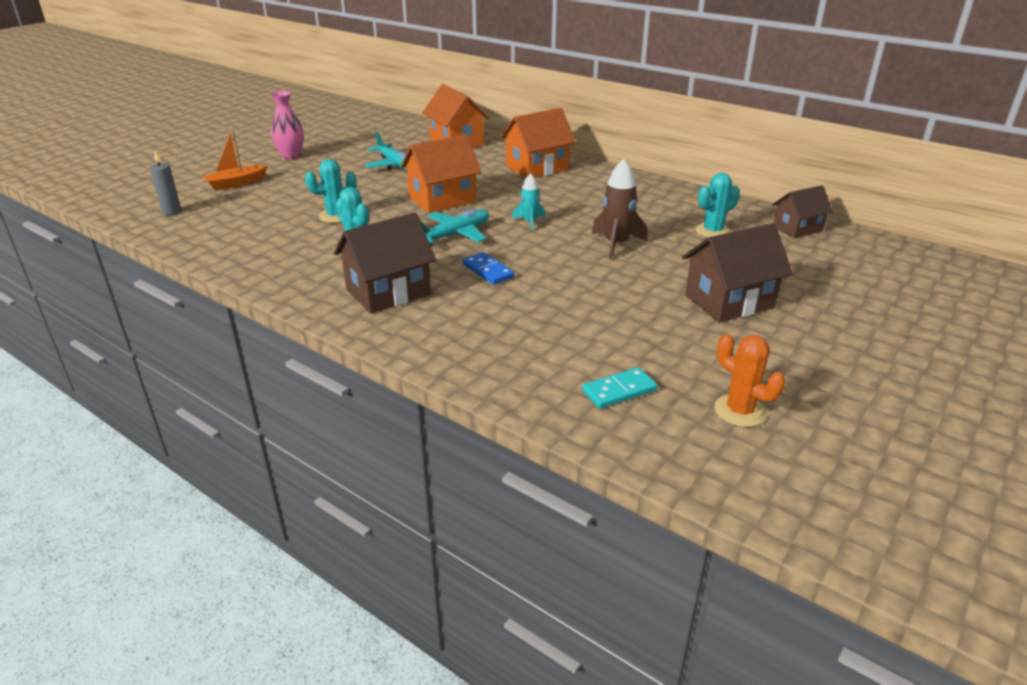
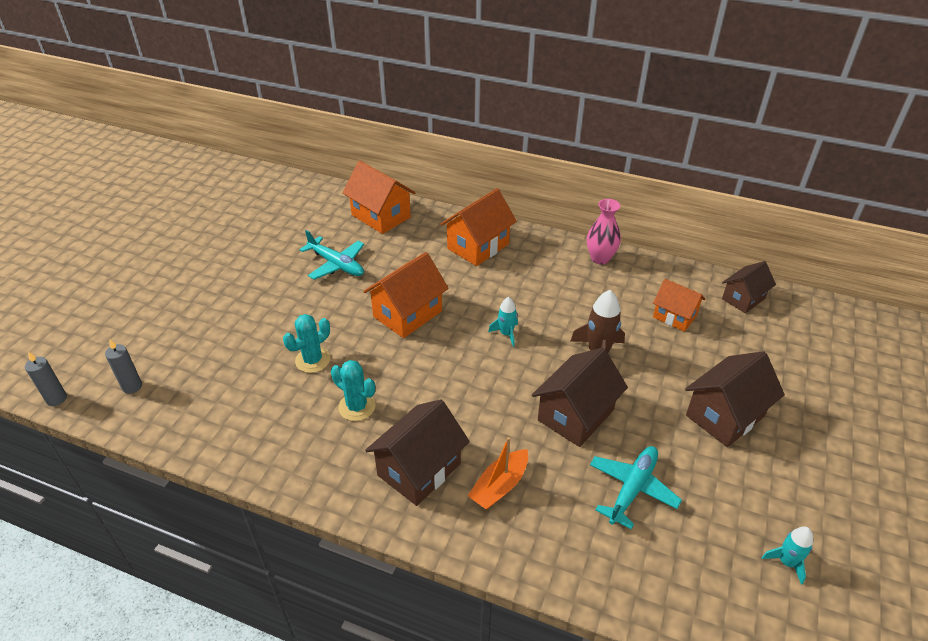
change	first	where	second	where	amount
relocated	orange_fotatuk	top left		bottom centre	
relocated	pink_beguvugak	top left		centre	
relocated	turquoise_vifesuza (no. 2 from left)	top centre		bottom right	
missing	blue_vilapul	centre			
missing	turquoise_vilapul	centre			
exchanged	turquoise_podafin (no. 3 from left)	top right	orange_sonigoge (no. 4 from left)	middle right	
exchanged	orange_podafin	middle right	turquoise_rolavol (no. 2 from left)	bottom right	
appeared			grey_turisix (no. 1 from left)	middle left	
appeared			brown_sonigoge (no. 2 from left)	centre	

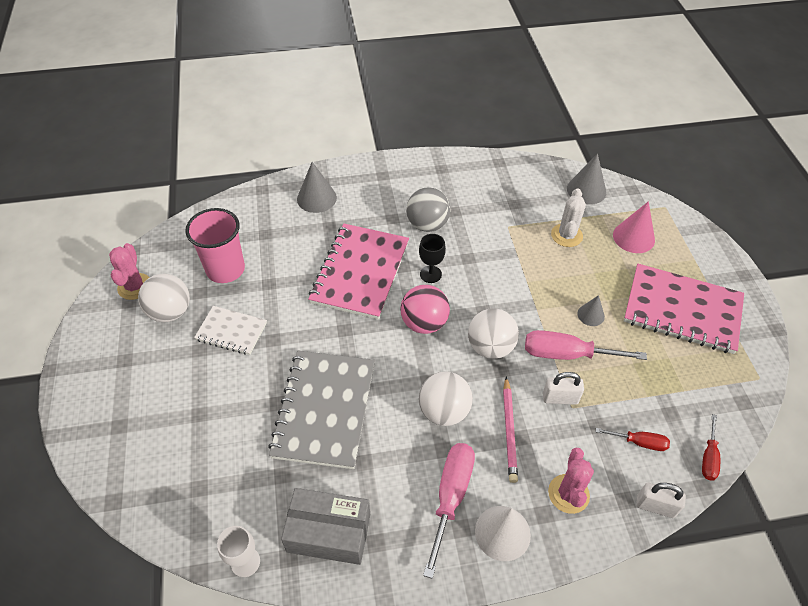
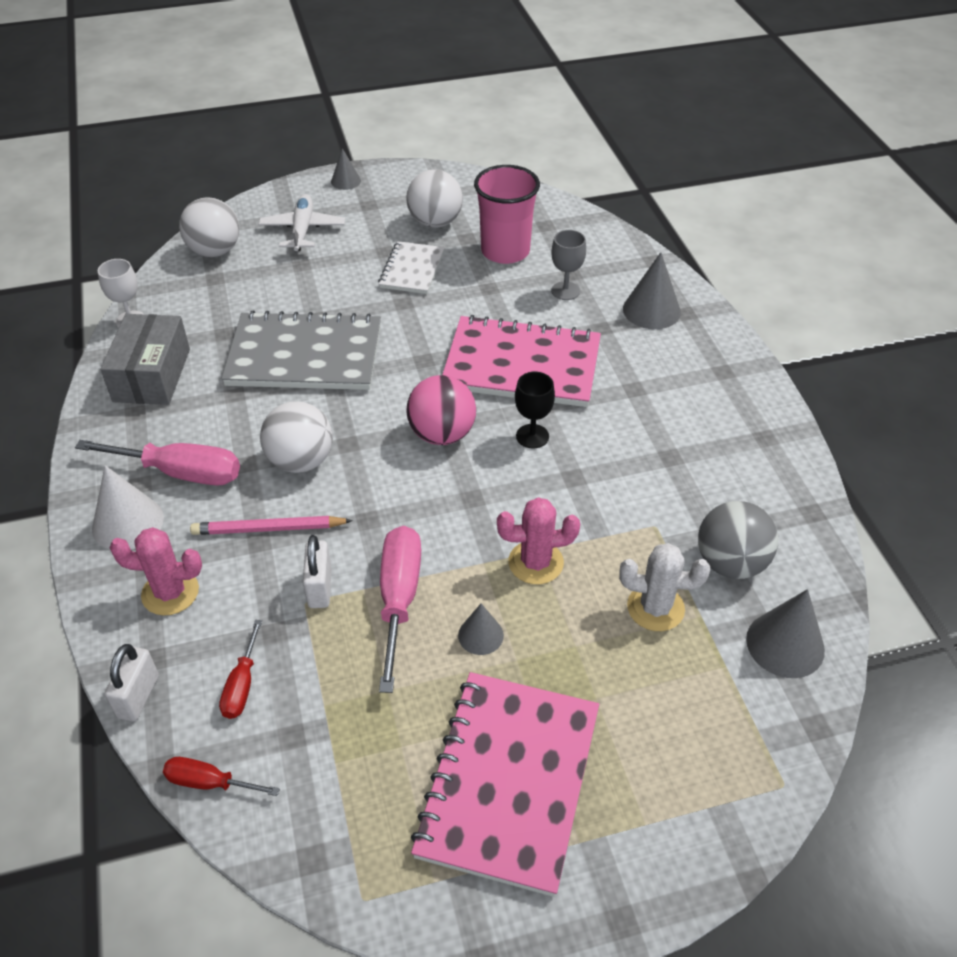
change	first	where	second	where	amount
relocated	pink_podafin (no. 1 from left in the first image)	middle left	pink_podafin (no. 2 from left)	centre	
relocated	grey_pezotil	centre		middle right	
relocated	white_pezotil (no. 3 from left in the first image)	centre	white_pezotil (no. 1 from left)	top left	
missing	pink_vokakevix	middle right			
appeared			white_vifesuza	top left	
appeared			grey_vokakevix (no. 1 from left)	top centre	
appeared			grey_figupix	top centre	

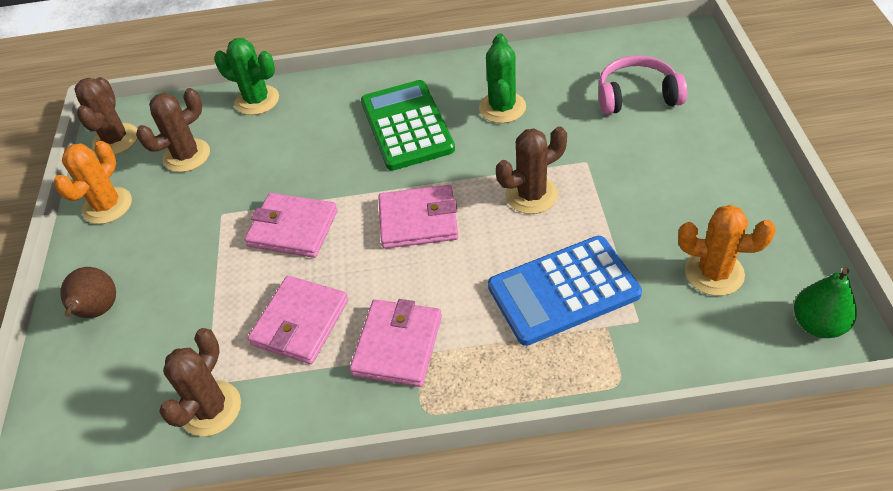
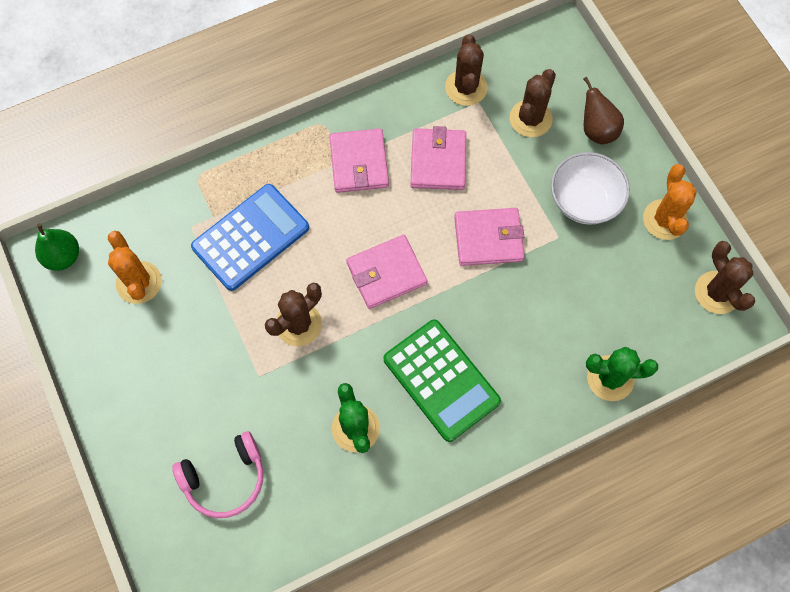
change	first	where	second	where	amount
relocated	brown_podafin (no. 2 from left in the first image)	top left	brown_podafin (no. 3 from left)	top right	
spun	orange_podafin (no. 2 from left in the first image)	middle right	orange_podafin (no. 1 from left)	middle left	75 degrees clockwise
appeared			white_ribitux	top right	

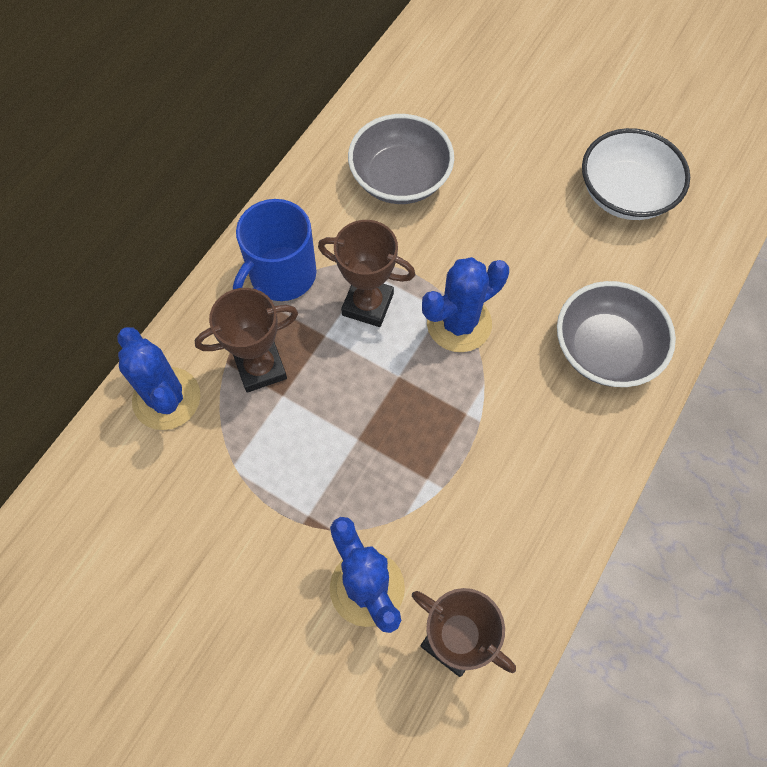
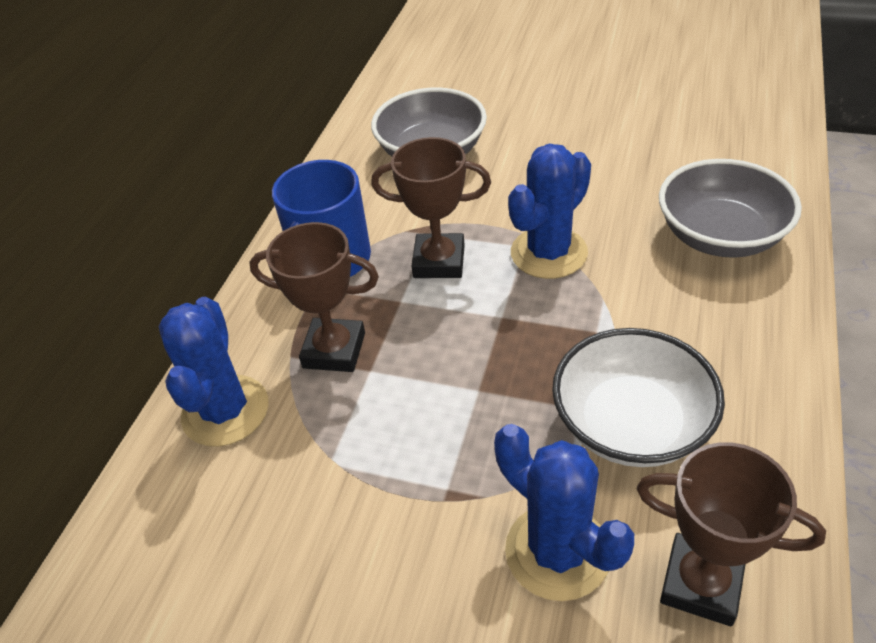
change	first	where	second	where	amount
spun	blue_podafin (no. 1 from left)	middle left		middle left	45 degrees clockwise
spun	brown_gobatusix (no. 1 from left)	middle left		centre	45 degrees clockwise
relocated	white_ribitux	top right		middle right	

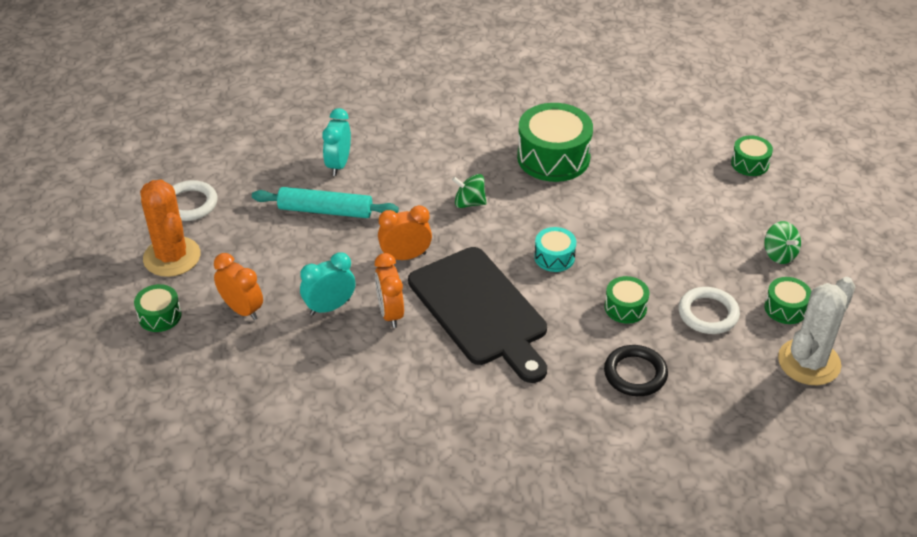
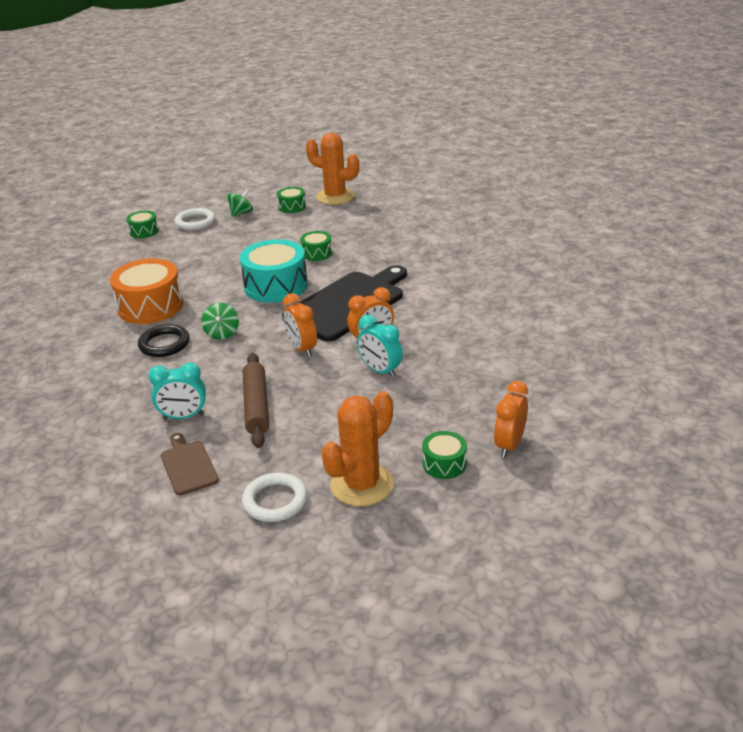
change	first	where	second	where	amount
relocated	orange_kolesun (no. 1 from left in the first image)	middle left	orange_kolesun (no. 3 from left)	middle right	
colour	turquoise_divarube	centre	brown_divarube	centre	
colour	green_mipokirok (no. 2 from left)	top centre	orange_mipokirok	middle left	
size	turquoise_mipokirok	centre		centre	x1.95
relocated	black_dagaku	bottom right		middle left	
relocated	white_dagaku (no. 2 from left in the first image)	middle right	white_dagaku (no. 1 from left)	top left	
colour	white_podafin	middle right	orange_podafin (no. 1 from left)	top centre	
appeared			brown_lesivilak	middle left	

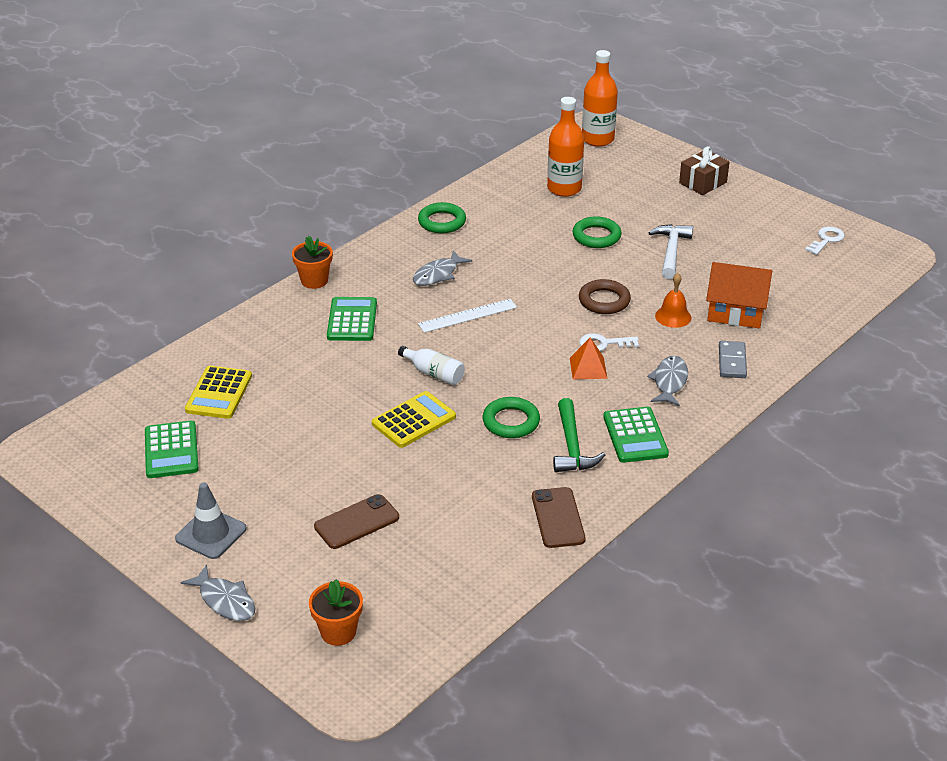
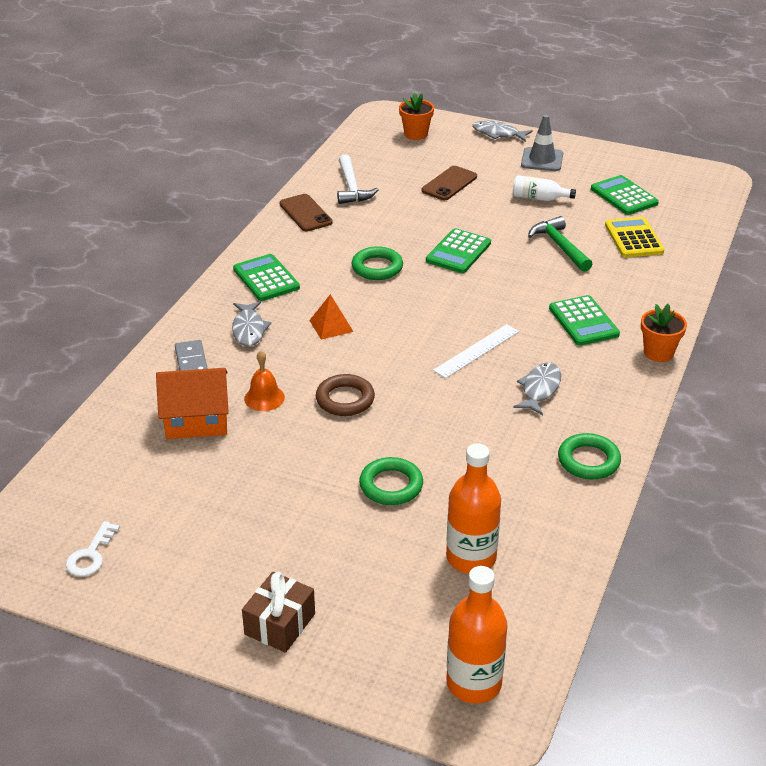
change	first	where	second	where	amount
colour	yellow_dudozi (no. 2 from left)	centre	green_dudozi (no. 2 from left)	top centre	
relocated	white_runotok	centre		top right	
relocated	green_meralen	centre		top right	
missing	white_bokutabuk (no. 1 from left)	centre			
relocated	white_meralen	top right		top centre	

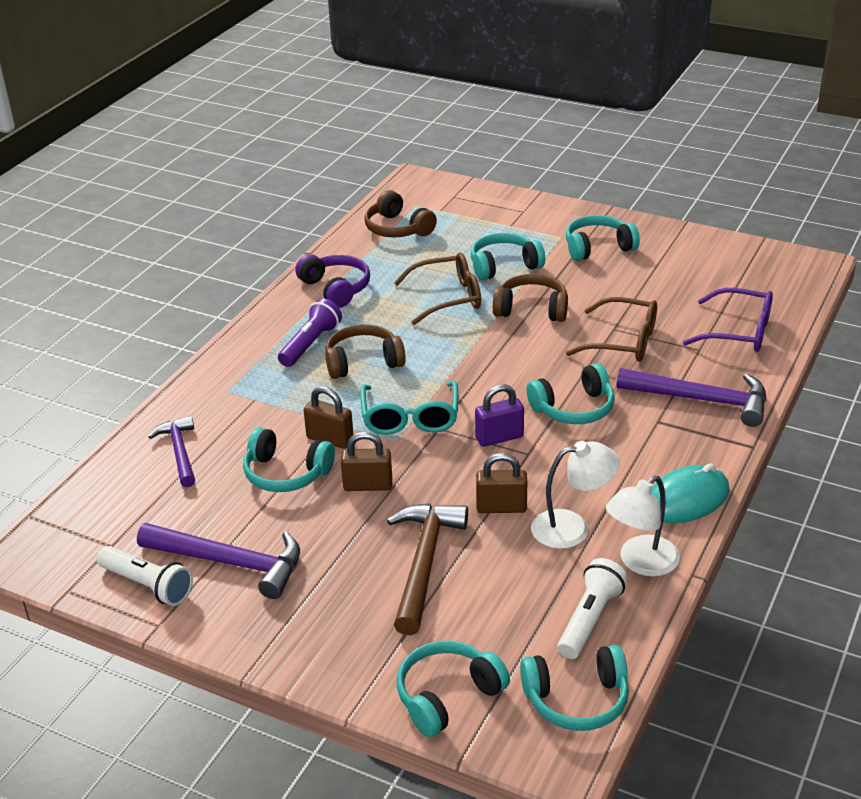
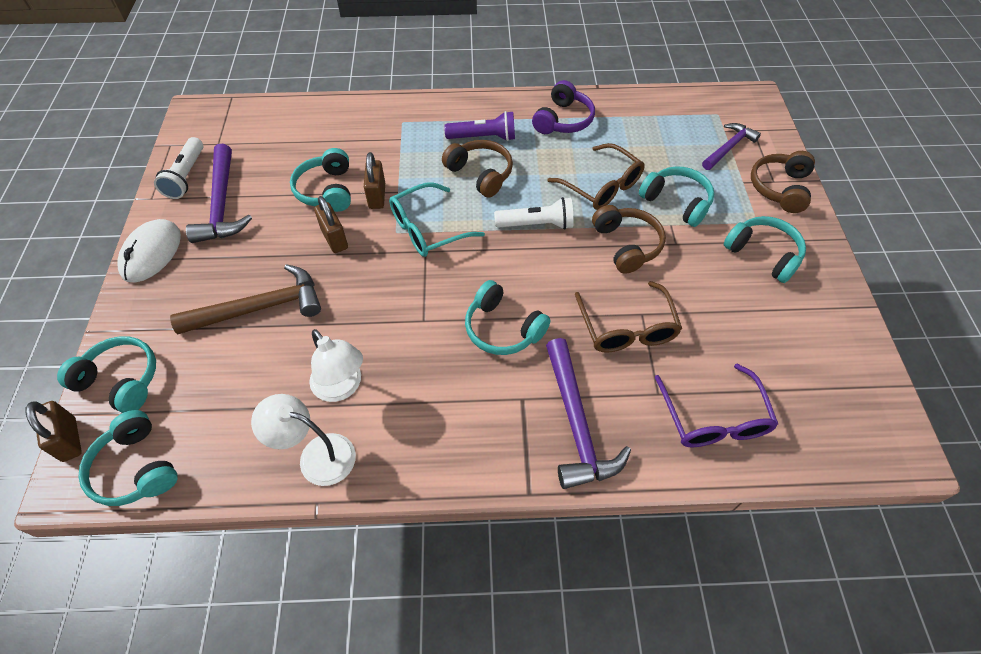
change	first	where	second	where	amount
relocated	purple_meralen (no. 1 from left in the first image)	middle left	purple_meralen (no. 3 from left)	top right	
relocated	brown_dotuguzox (no. 2 from left in the first image)	top centre	brown_dotuguzox (no. 3 from left)	top right	
missing	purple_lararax	centre			
relocated	brown_lararax (no. 3 from left in the first image)	centre	brown_lararax (no. 1 from left)	middle left	
relocated	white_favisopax (no. 2 from left)	bottom right		top centre	
missing	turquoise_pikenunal	middle right			
appeared			white_pikenunal	middle left	

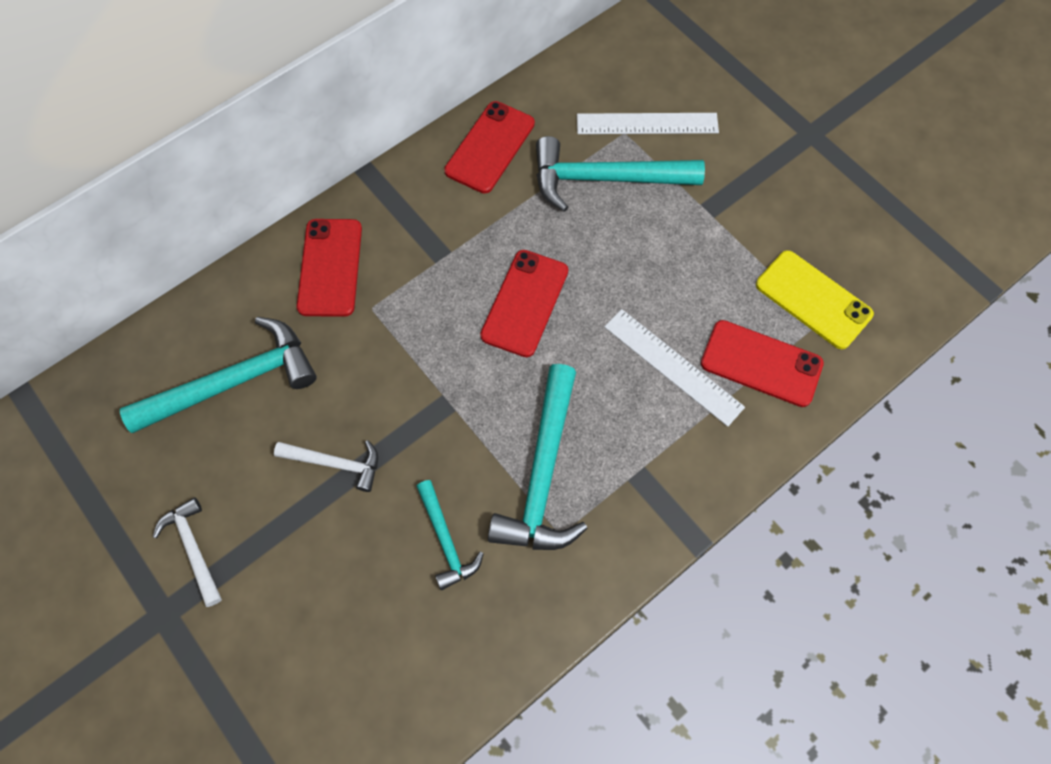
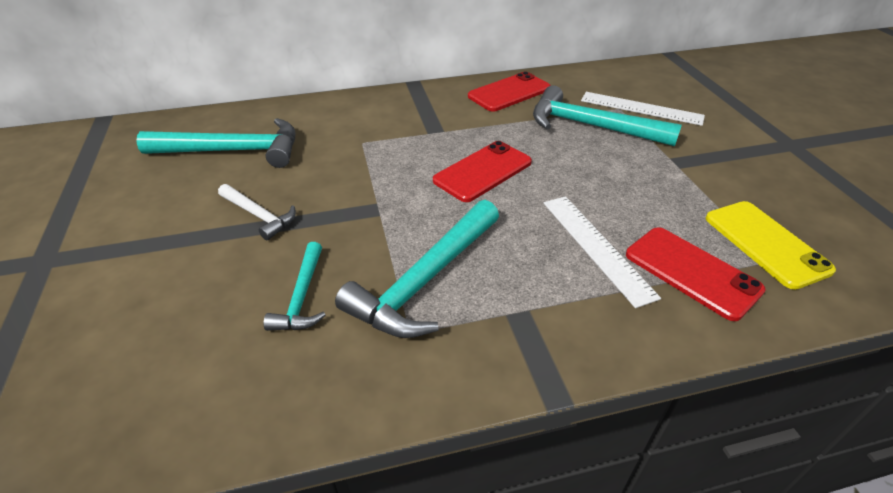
change	first	where	second	where	amount
missing	white_meralen (no. 1 from left)	bottom left			
missing	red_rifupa (no. 1 from left)	middle left			

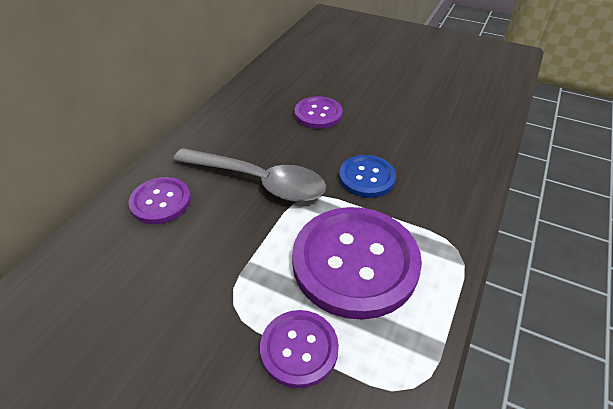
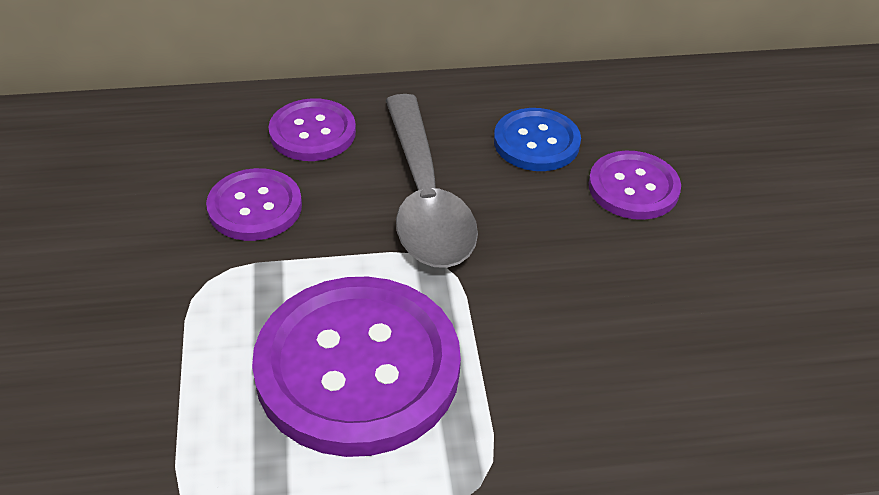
change	first	where	second	where	amount
relocated	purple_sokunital (no. 2 from left in the first image)	bottom centre	purple_sokunital (no. 1 from left)	middle left	
relocated	blue_sokunital	centre		top centre	

